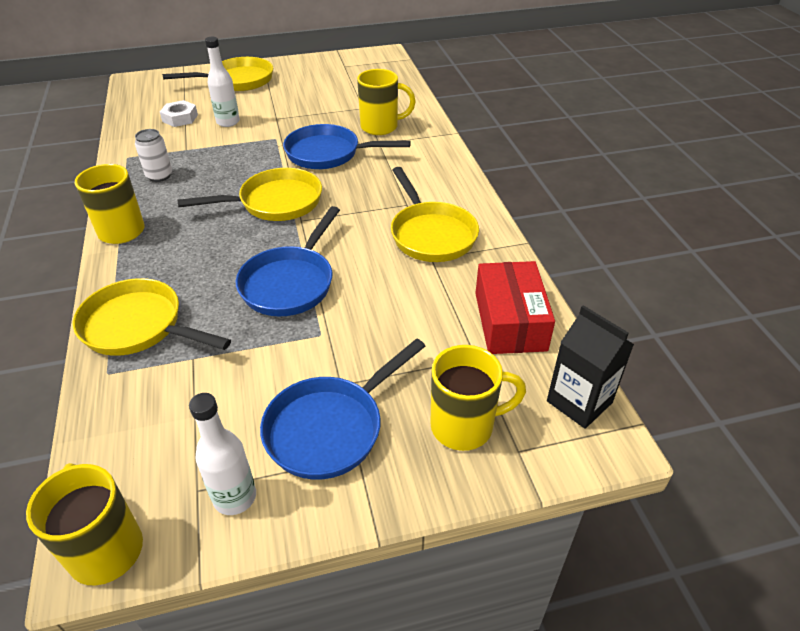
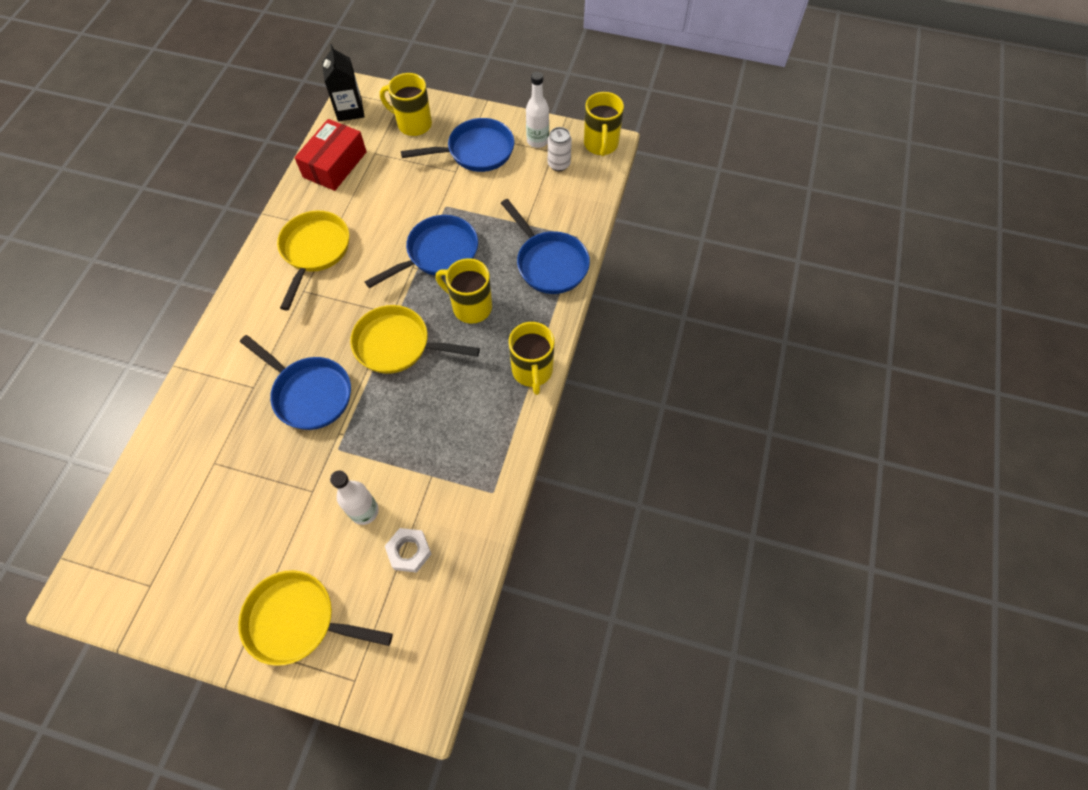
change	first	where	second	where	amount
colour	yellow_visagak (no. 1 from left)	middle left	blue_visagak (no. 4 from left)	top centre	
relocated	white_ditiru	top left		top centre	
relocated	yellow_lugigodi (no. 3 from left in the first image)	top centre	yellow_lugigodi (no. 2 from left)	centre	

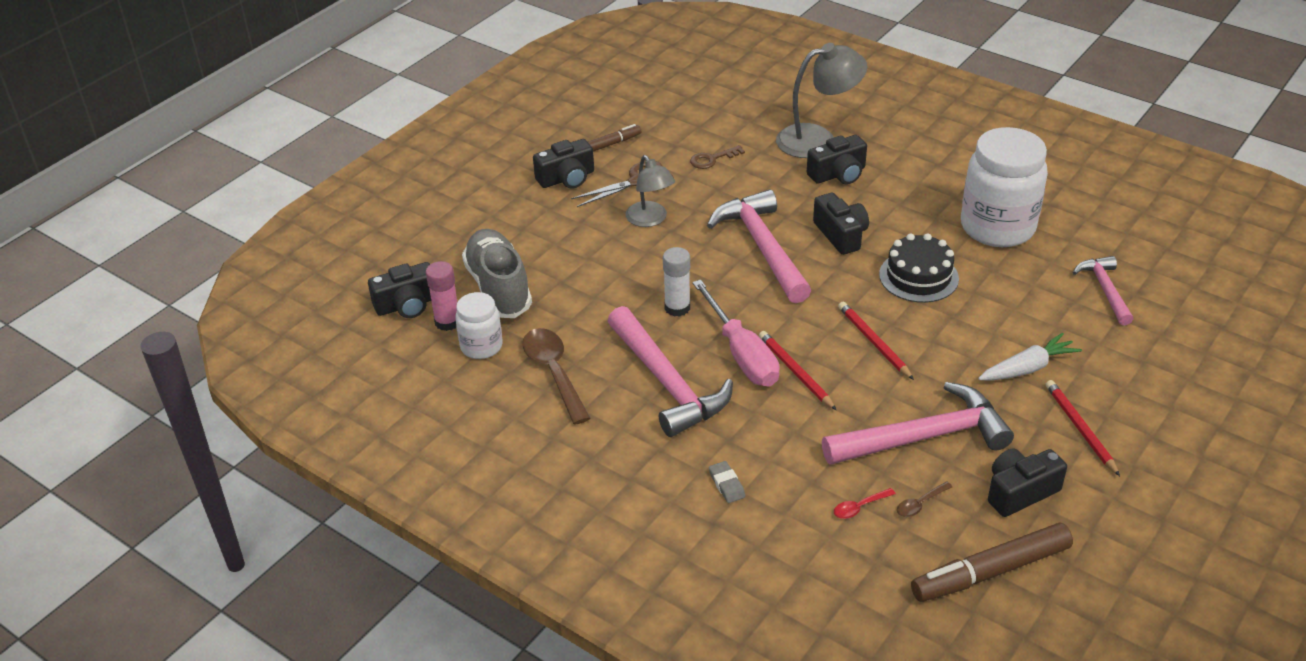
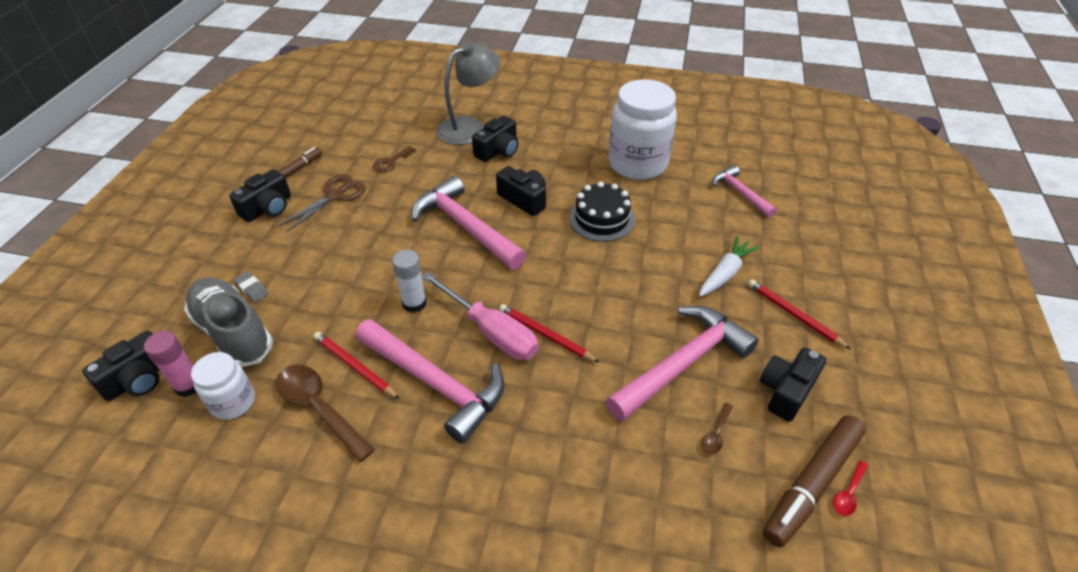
change	first	where	second	where	amount
missing	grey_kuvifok (no. 1 from left)	top centre			
relocated	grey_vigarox	bottom centre		middle left	
relocated	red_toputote	bottom centre		bottom right	
relocated	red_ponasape (no. 2 from left in the first image)	middle right	red_ponasape (no. 1 from left)	middle left	

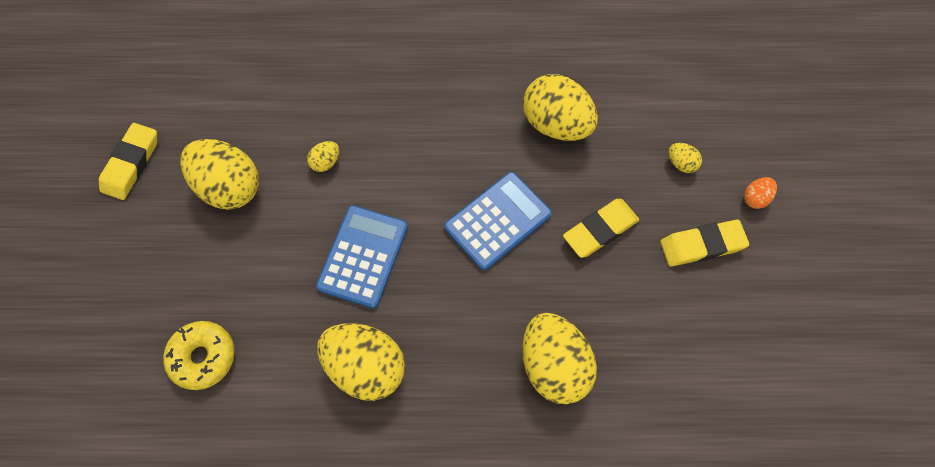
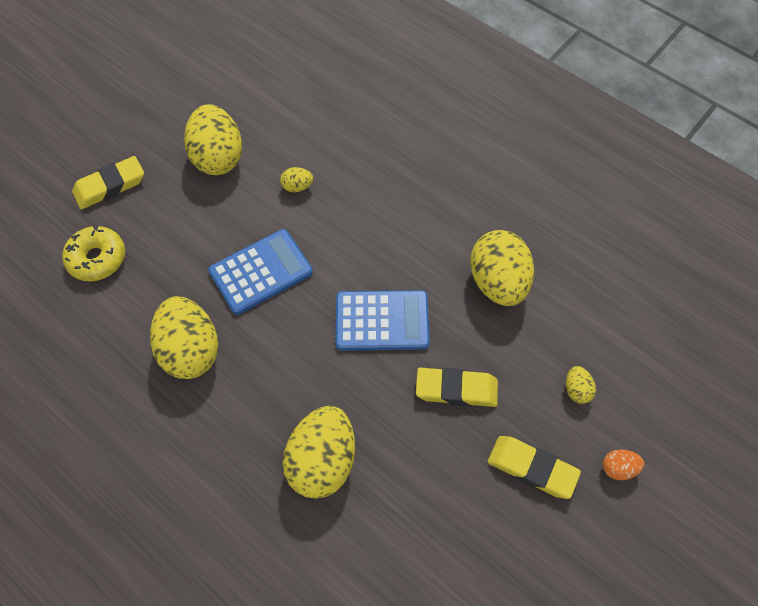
change	first	where	second	where	amount
relocated	yellow_vigarox (no. 1 from left)	middle left		top left	

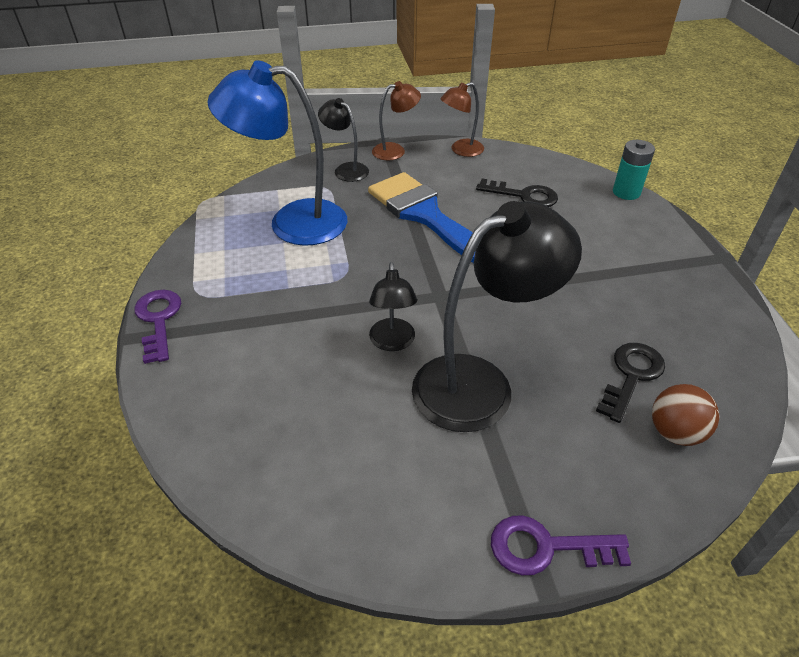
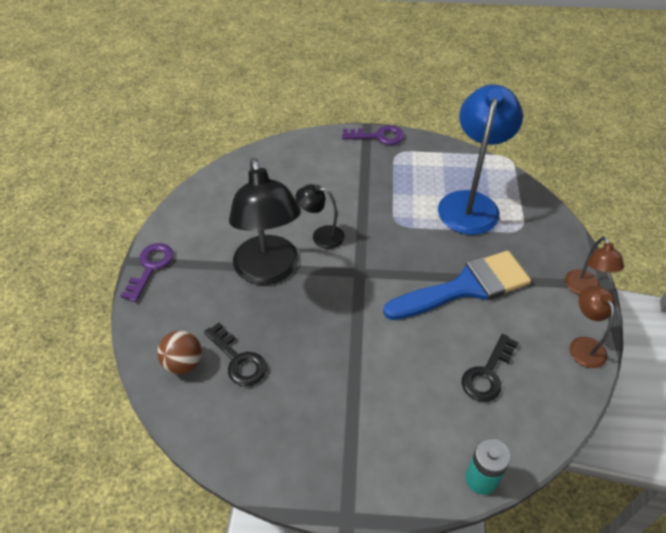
change	first	where	second	where	amount
missing	black_kuvifok (no. 1 from left)	top centre			

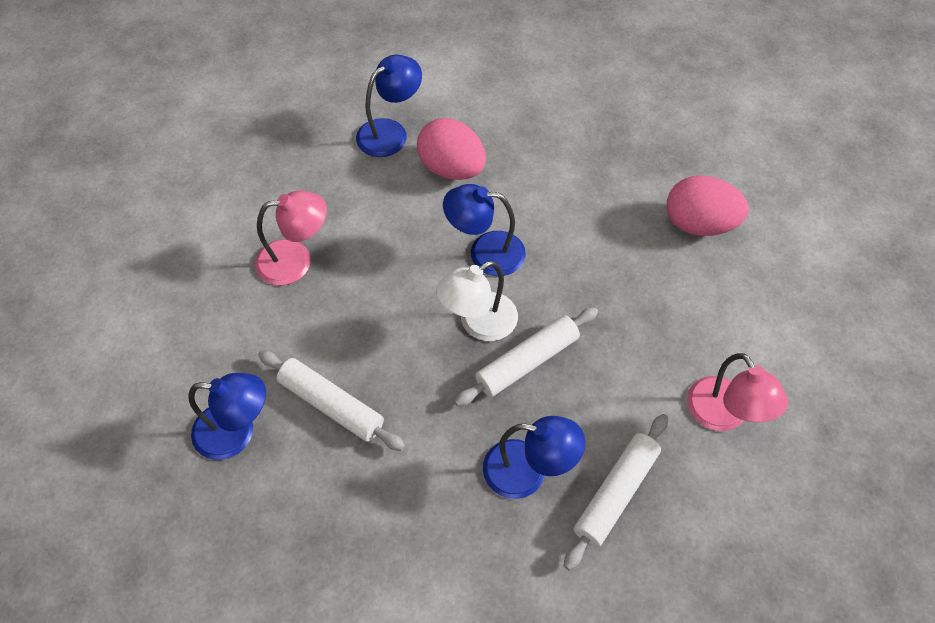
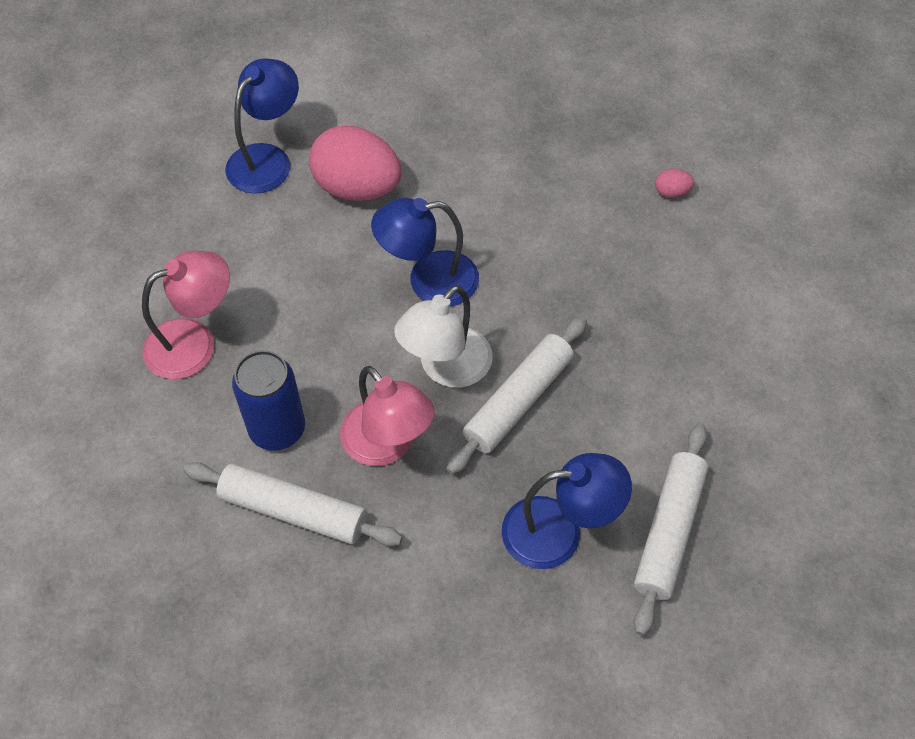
change	first	where	second	where	amount
missing	blue_kuvifok (no. 1 from left)	bottom left			
size	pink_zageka (no. 2 from left)	top right		top right	x0.40
relocated	pink_kuvifok (no. 2 from left)	middle right		centre	
appeared			blue_ditiru	middle left	

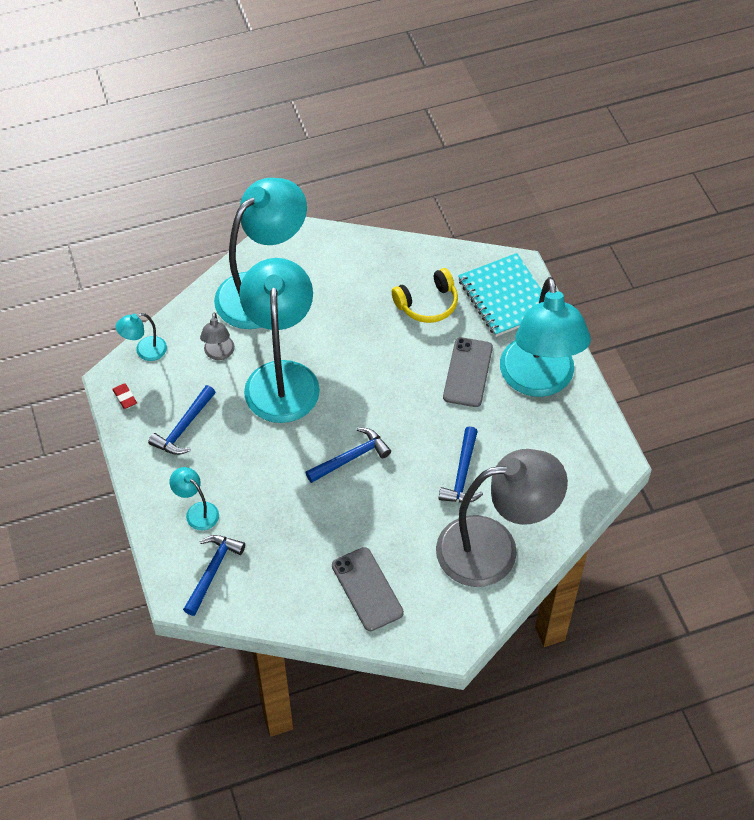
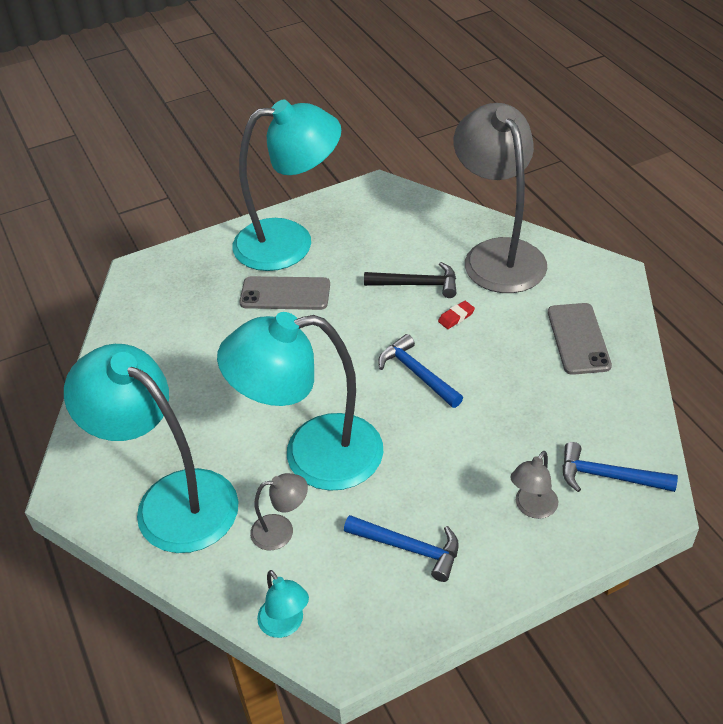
change	first	where	second	where	amount
relocated	red_vigarox	middle left		centre	
colour	turquoise_kuvifok (no. 2 from left)	middle left	grey_kuvifok (no. 3 from left)	bottom right	
spun	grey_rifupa (no. 1 from left in the first image)	bottom centre	grey_rifupa (no. 2 from left)	middle right	60 degrees counterclockwise
missing	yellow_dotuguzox	centre			
colour	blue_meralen (no. 4 from left)	centre	black_meralen	centre	
missing	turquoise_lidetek	centre			

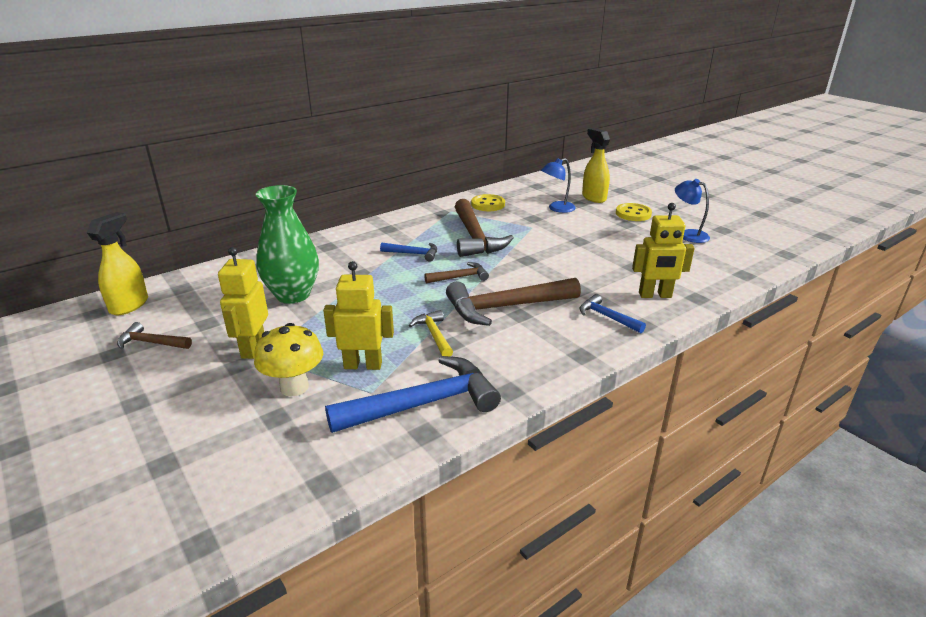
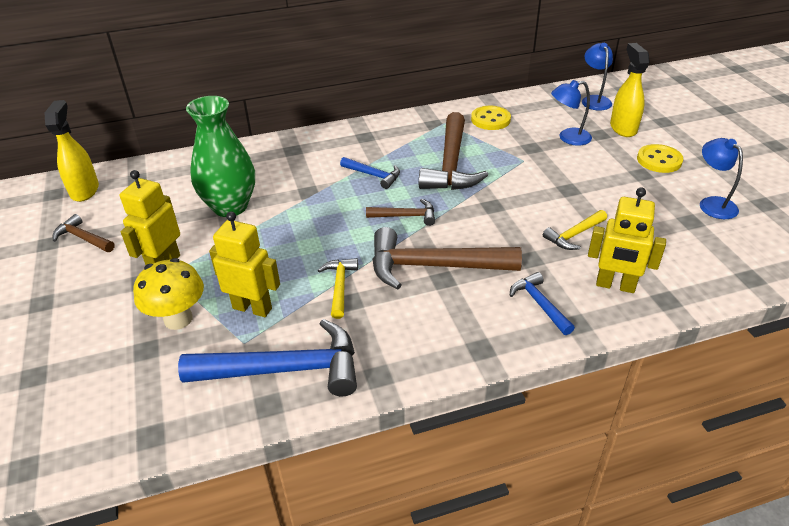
change	first	where	second	where	amount
spun	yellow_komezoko (no. 1 from left)	middle left		top left	45 degrees counterclockwise
appeared			yellow_meralen (no. 2 from left)	middle right	
appeared			blue_kuvifok (no. 2 from left)	top right	

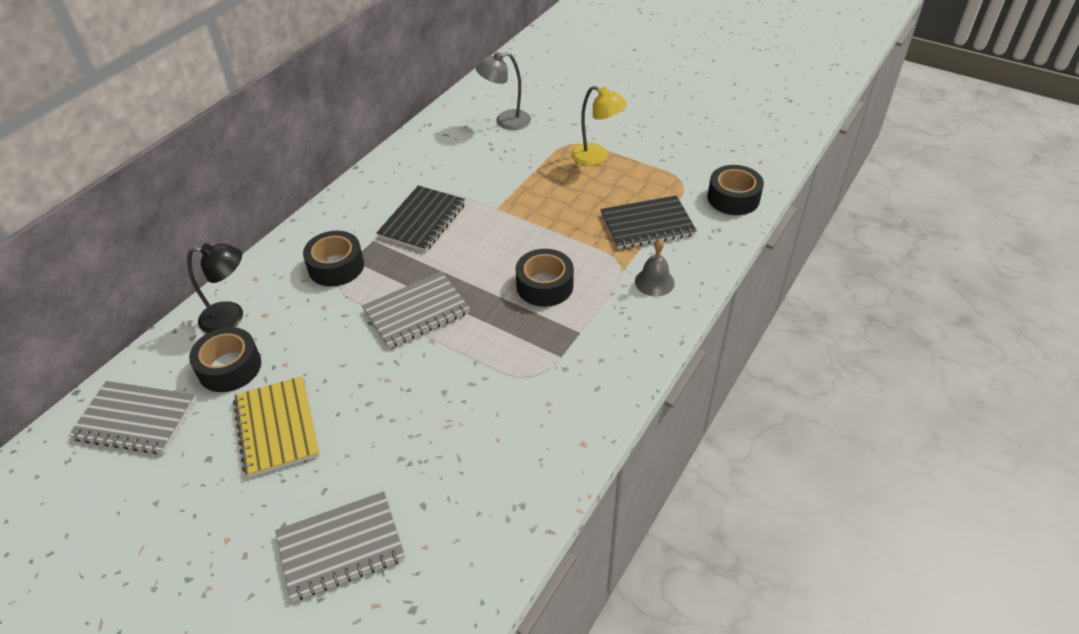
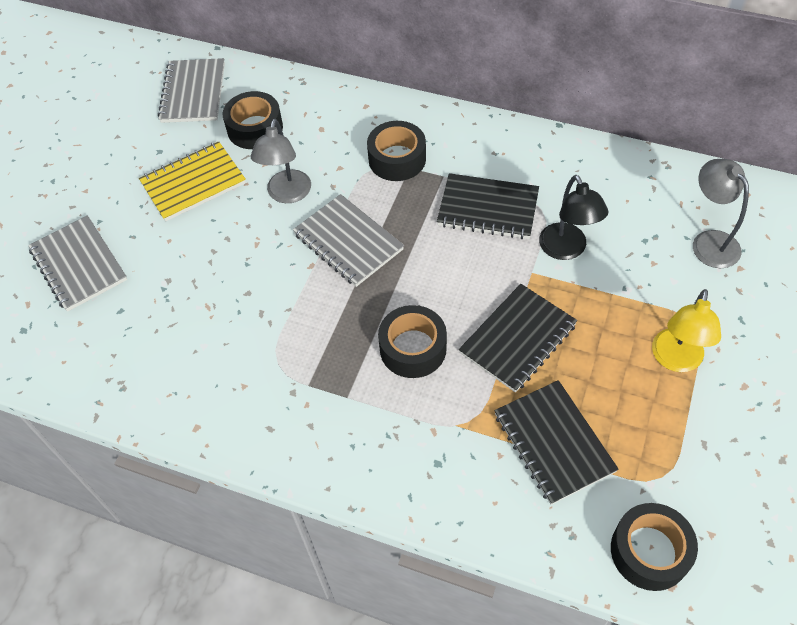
change	first	where	second	where	amount
relocated	black_kuvifok	middle left		middle right	
missing	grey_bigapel	centre			
appeared			grey_kuvifok (no. 1 from left)	top centre	
appeared			black_lidetek (no. 2 from left)	centre	

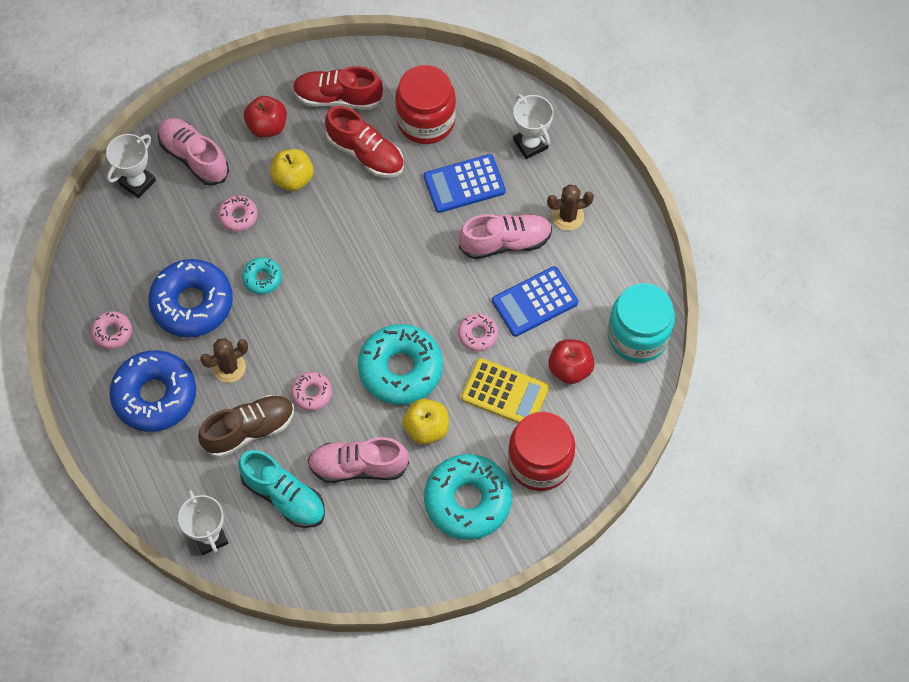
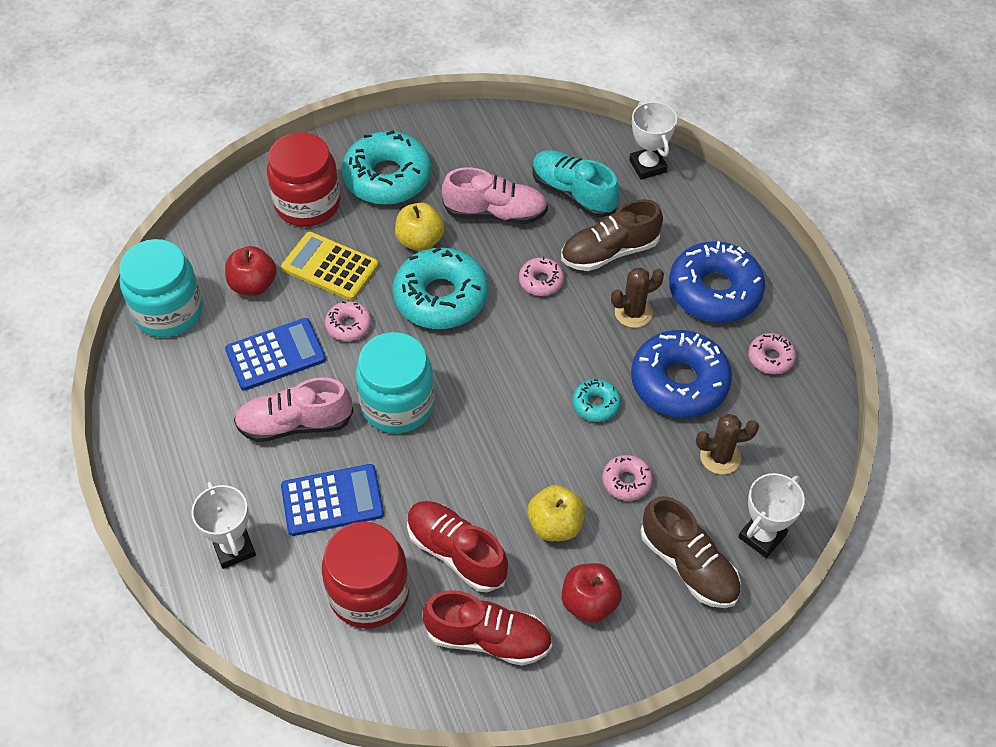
change	first	where	second	where	amount
colour	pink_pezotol (no. 1 from left)	top left	brown_pezotol (no. 2 from left)	bottom right	
relocated	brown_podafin (no. 2 from left)	top centre		middle right	
appeared			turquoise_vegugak (no. 2 from left)	centre	

